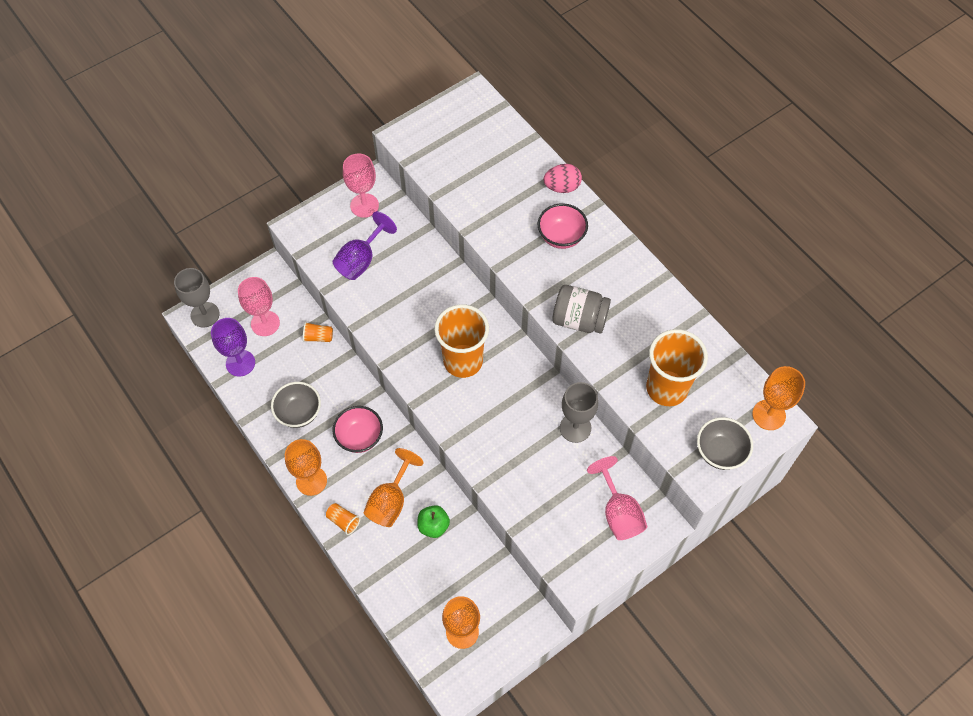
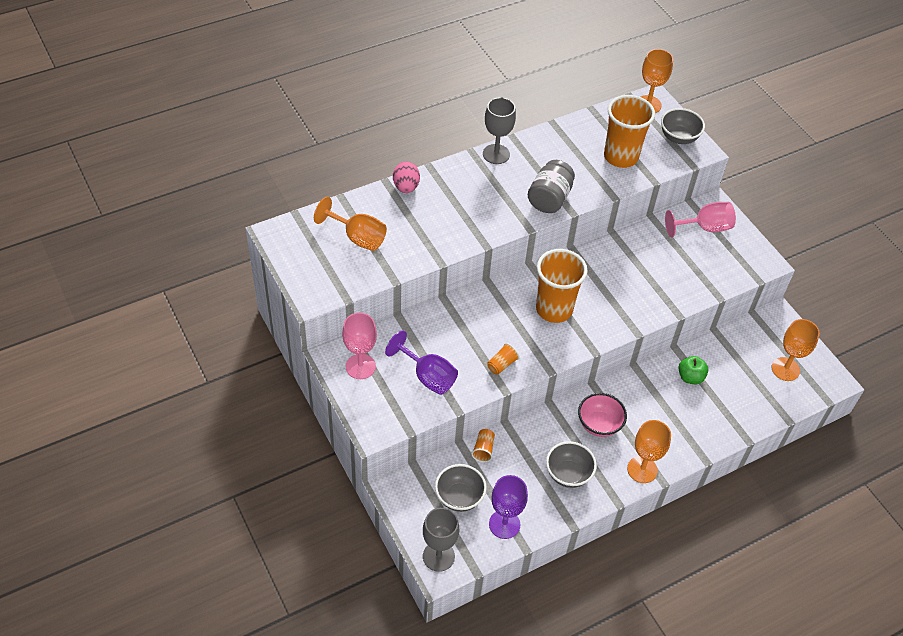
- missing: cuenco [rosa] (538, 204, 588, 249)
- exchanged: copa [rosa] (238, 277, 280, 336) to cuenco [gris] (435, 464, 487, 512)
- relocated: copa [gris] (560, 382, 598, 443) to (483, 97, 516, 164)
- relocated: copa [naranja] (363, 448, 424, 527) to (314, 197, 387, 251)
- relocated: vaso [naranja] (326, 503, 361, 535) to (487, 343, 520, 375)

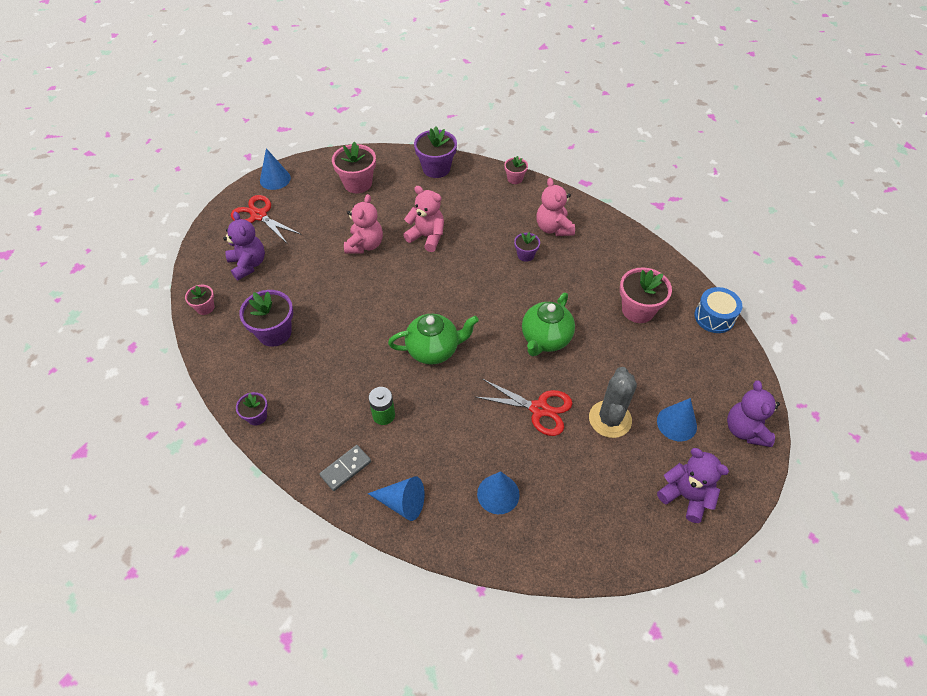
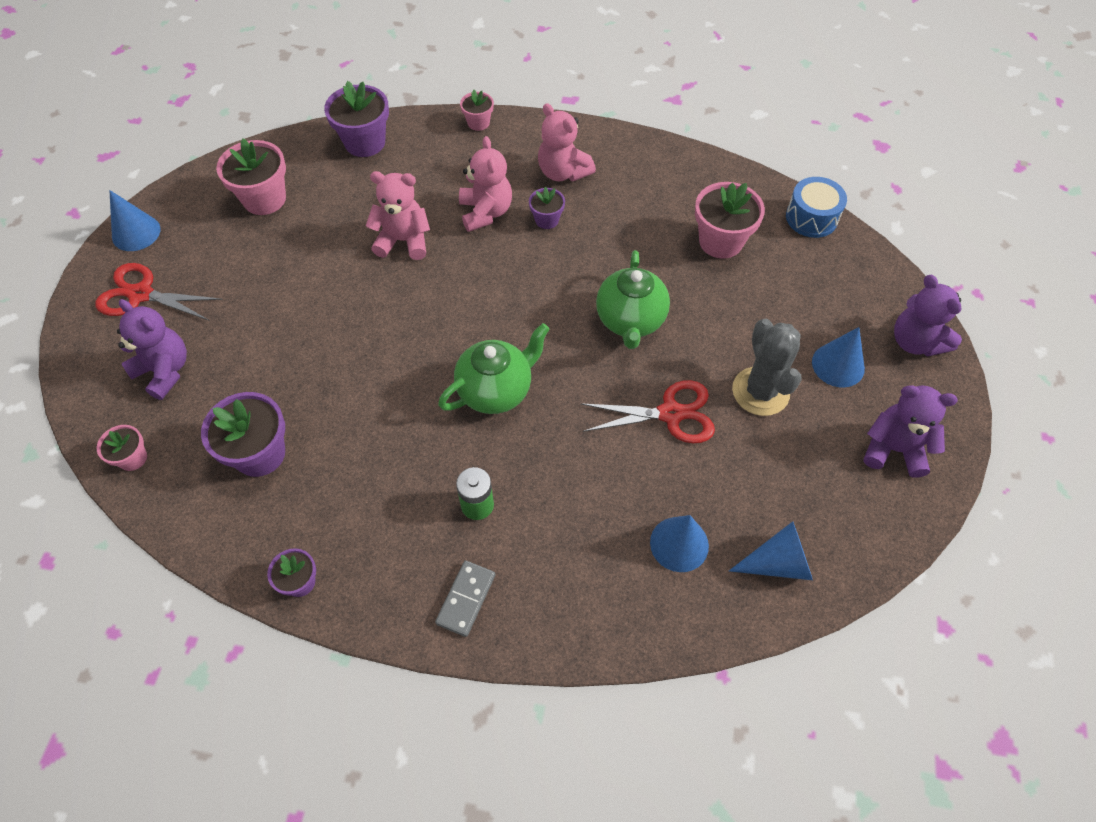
- relocated: osito [rosa] (344, 194, 383, 254) to (459, 136, 512, 232)
- relocated: cono [azul] (368, 476, 425, 521) to (729, 521, 813, 580)

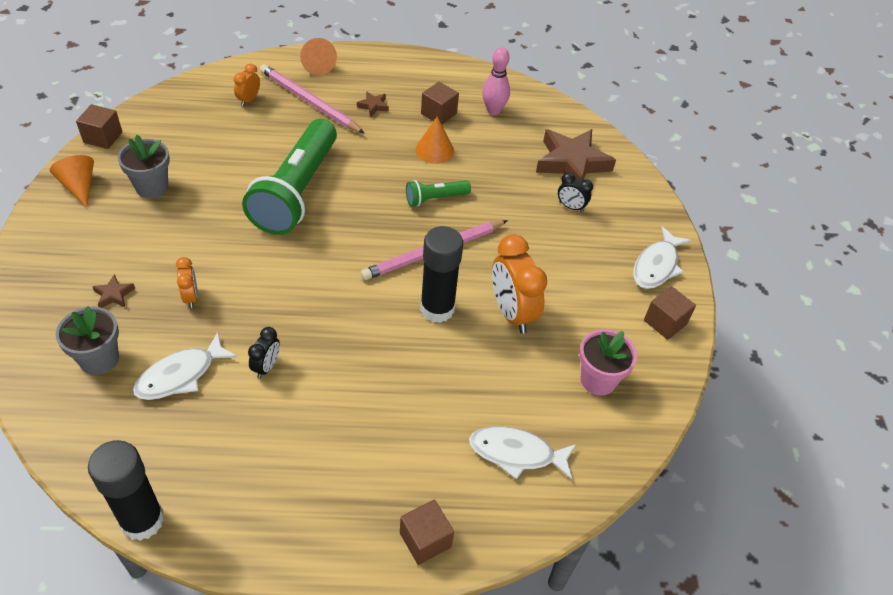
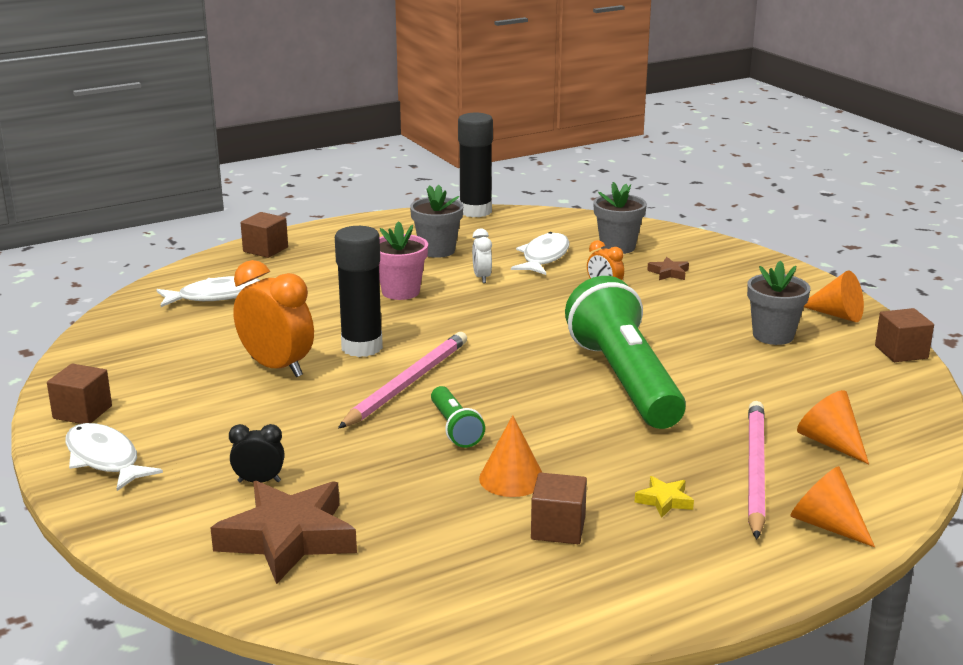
- missing: bolo [rosa] (482, 47, 510, 115)
- exchanged: despertador [naranja] (234, 64, 260, 106) to cono [naranja] (797, 390, 869, 464)
- spun: lápiz [rosa] (260, 64, 365, 134) = (748, 401, 766, 540) 90 degrees counterclockwise
- colour: estrella [marrón] (357, 91, 389, 116) to estrella [amarillo] (635, 476, 694, 518)
- spun: lámpara de mano [verde] (406, 180, 471, 207) = (431, 386, 485, 448) 120 degrees clockwise
- spun: pez [blanco] (633, 226, 691, 289) = (65, 423, 163, 491) 45 degrees counterclockwise
- colour: despertador [negro] (248, 327, 280, 378) to despertador [blanco] (472, 229, 492, 283)
- relocated: maceta [rosa] (579, 329, 637, 396) to (379, 221, 428, 300)
- appeared: maceta [gris] (410, 185, 463, 258)

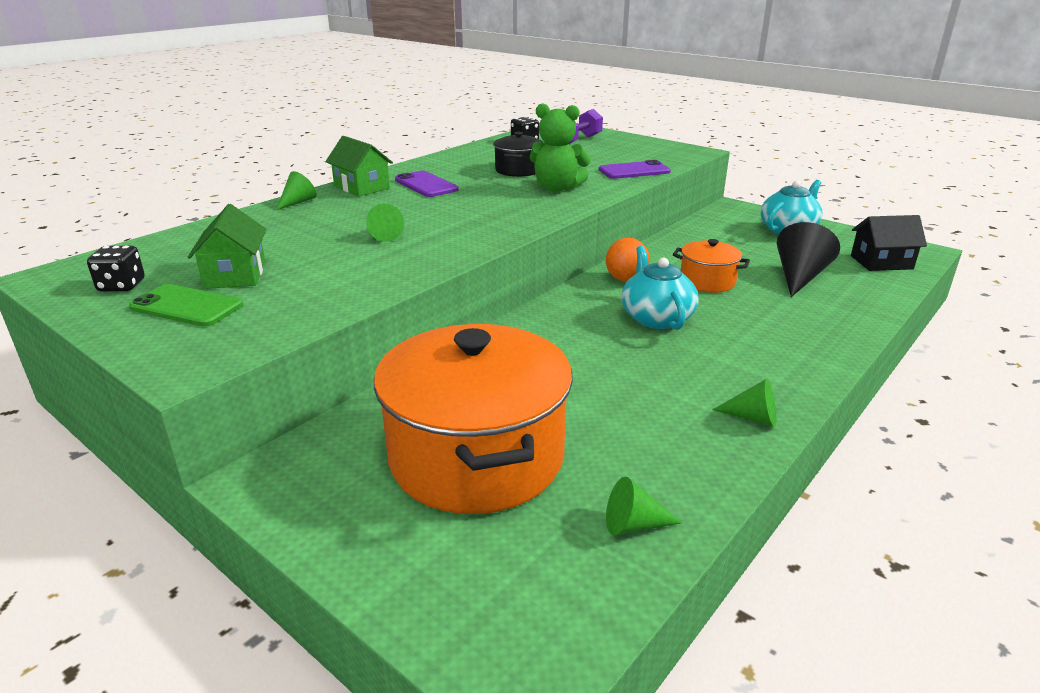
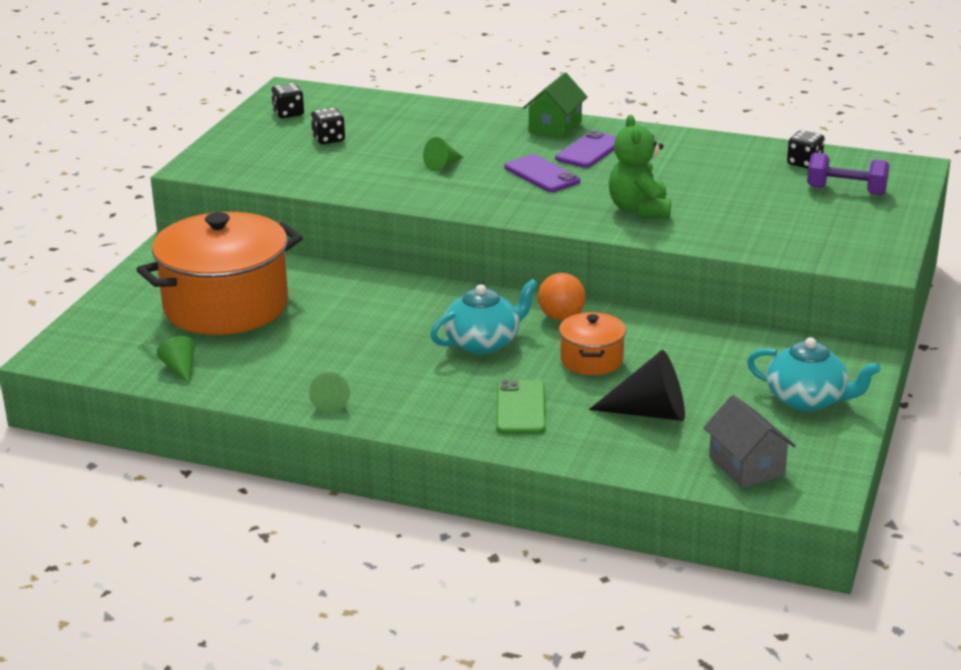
- missing: olla [negro] (493, 132, 543, 177)
- relocated: móvil [morado] (599, 160, 671, 179) to (504, 154, 580, 192)
- missing: cono [verde] (276, 171, 317, 210)
- exchanged: casa [verde] (187, 204, 267, 289) to dado [negro] (311, 108, 345, 144)
- colour: casa [negro] (851, 215, 927, 271) to casa [gris] (704, 395, 796, 488)
- relocated: móvil [verde] (129, 284, 243, 327) to (496, 380, 546, 434)

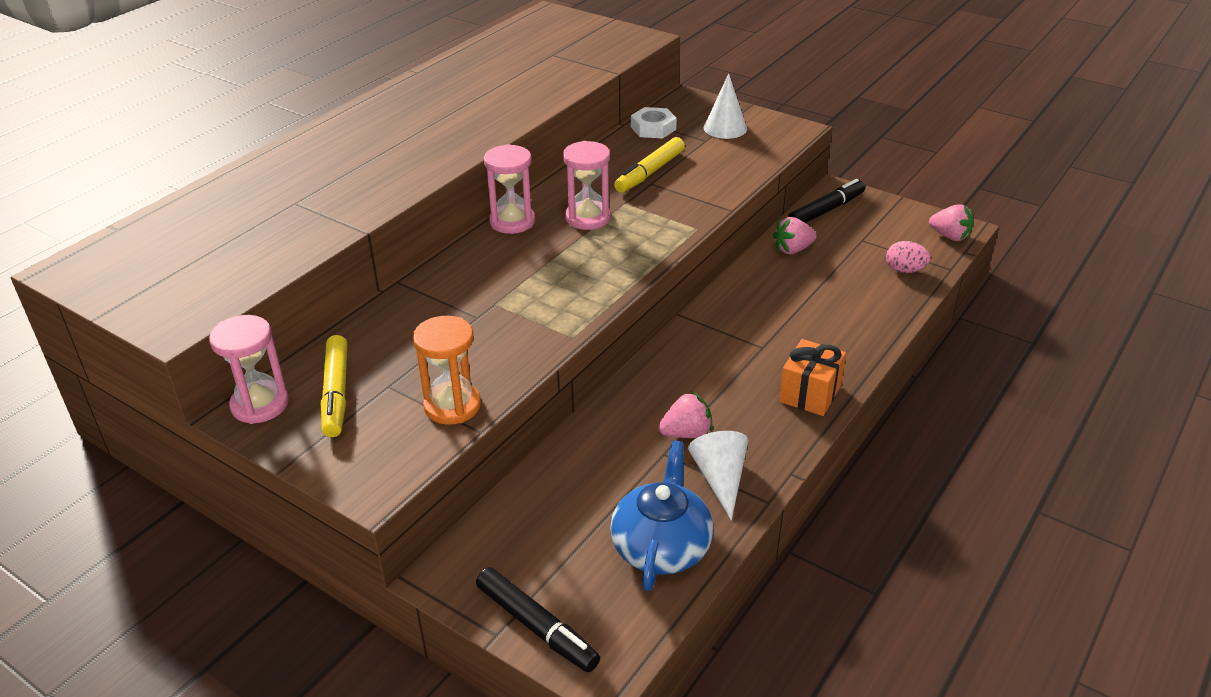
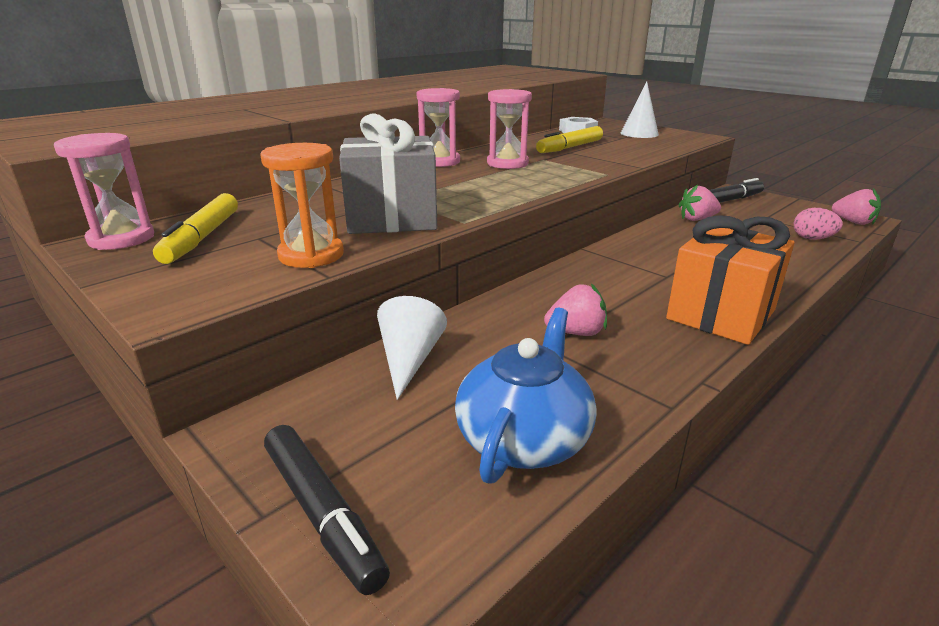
- size: regalo [naranja] (779, 339, 846, 416) = (666, 215, 794, 345) x1.52
- relocated: cono [blanco] (688, 431, 748, 521) to (377, 296, 447, 400)
- appeared: regalo [gris] (339, 113, 437, 234)

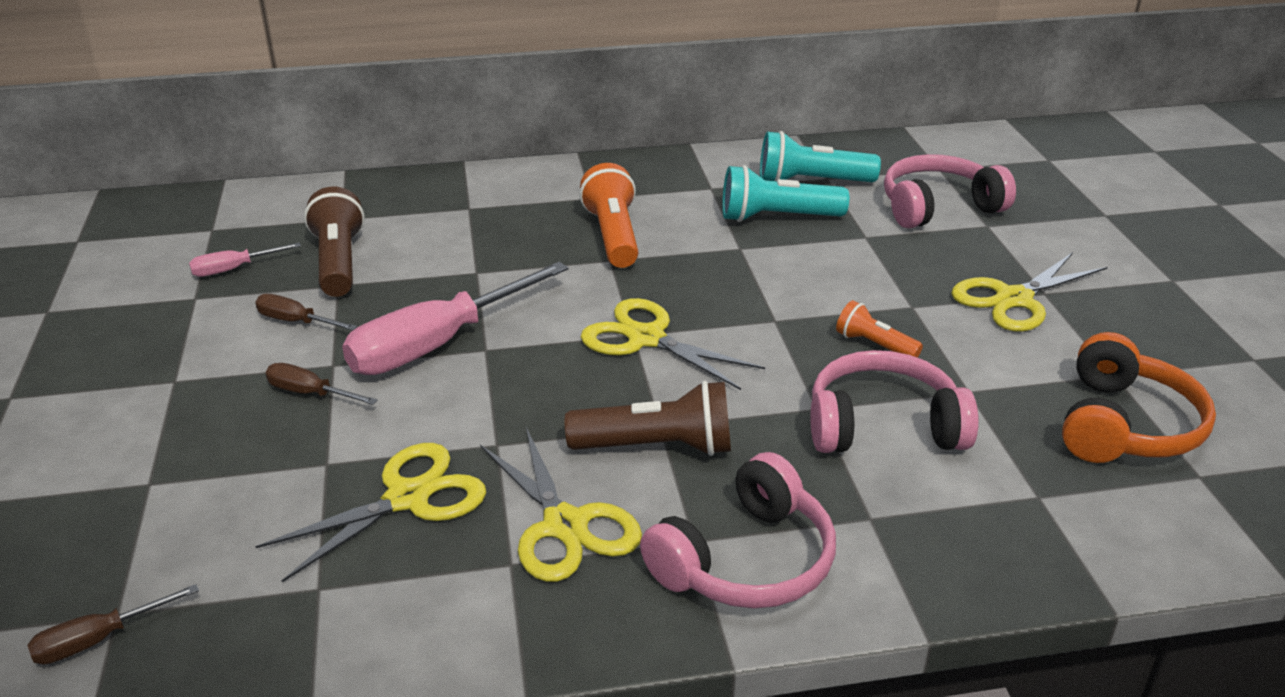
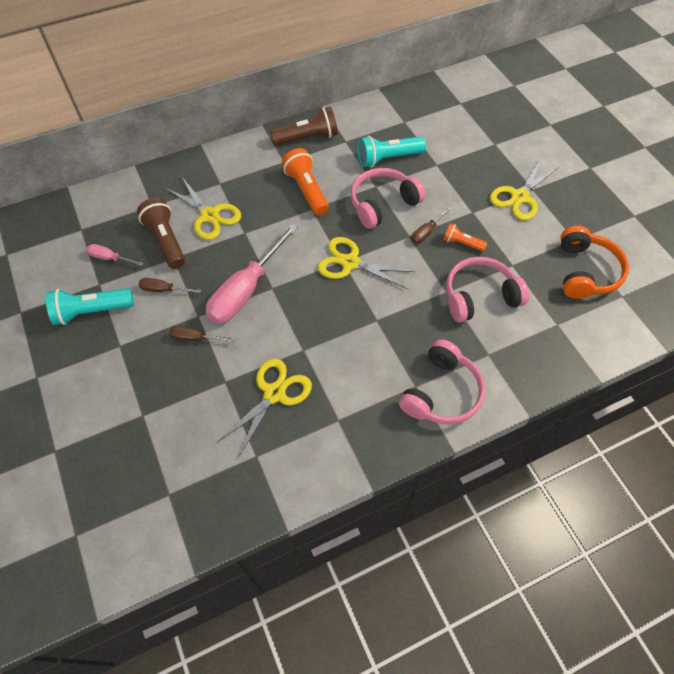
- relocated: lámpara de mano [turquesa] (760, 131, 881, 182) to (46, 288, 134, 325)
- relocated: auriculares [rosa] (884, 154, 1016, 228) to (351, 168, 425, 229)
- spun: destornillador [rosa] (189, 243, 301, 277) = (86, 244, 143, 266) 60 degrees clockwise
- relocated: lámpara de mano [marrón] (565, 380, 731, 456) to (270, 107, 338, 145)
- relocated: tijeras [amarillo] (480, 427, 642, 582) to (164, 176, 241, 240)
- relocated: destornillador [marrón] (28, 584, 199, 664) to (411, 207, 452, 244)

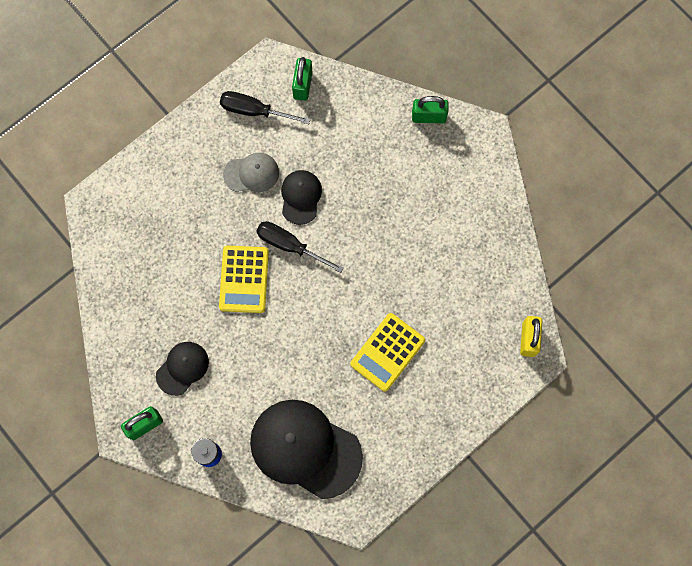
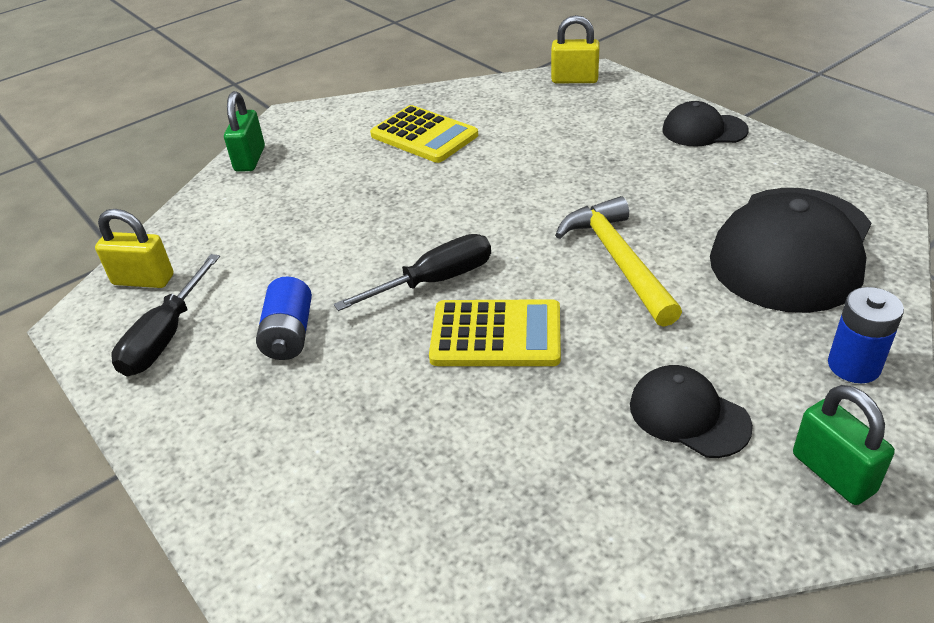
- colour: candado [verde] (292, 57, 313, 101) to candado [amarillo] (95, 209, 174, 288)
- exchanged: gorra [gris] (223, 153, 279, 192) to pila [azul] (256, 276, 312, 360)
- relocated: gorra [negro] (281, 170, 322, 225) to (662, 101, 749, 147)
- spun: destornillador [negro] (256, 221, 344, 273) = (334, 234, 491, 311) 150 degrees counterclockwise
- relocated: calculadora [amarillo] (350, 313, 425, 392) to (370, 105, 478, 163)
- appeared: martillo [amarillo] (555, 196, 682, 327)

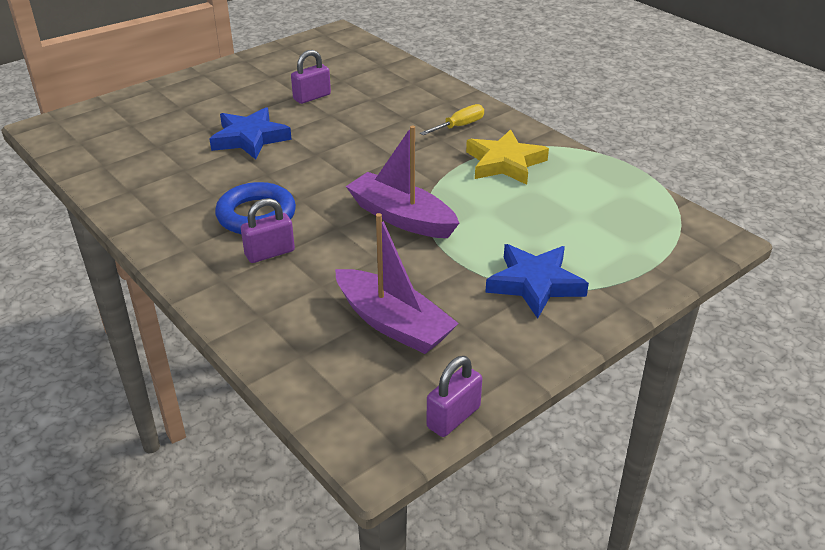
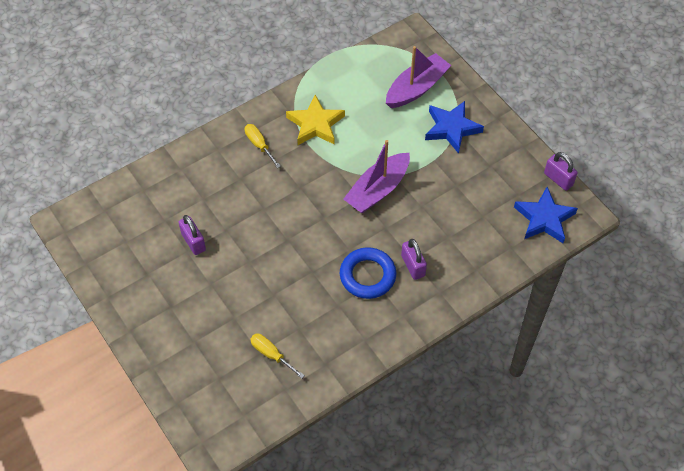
- relocated: estrella [azul] (210, 107, 292, 160) to (514, 187, 578, 243)
- relocated: barco [morado] (335, 213, 459, 354) to (386, 46, 451, 108)
- appeared: destornillador [amarillo] (250, 334, 305, 379)

